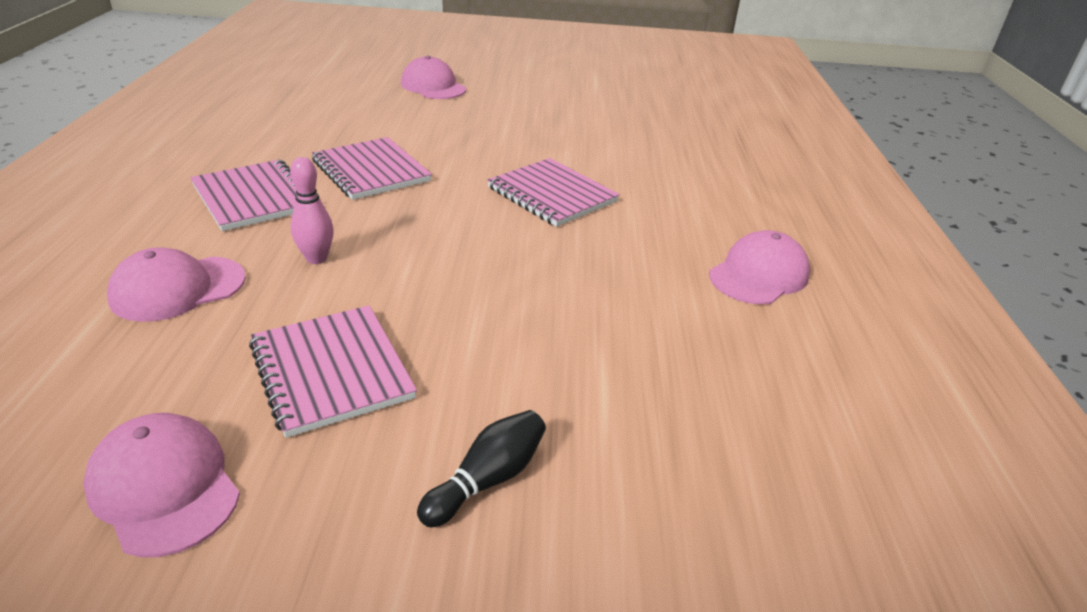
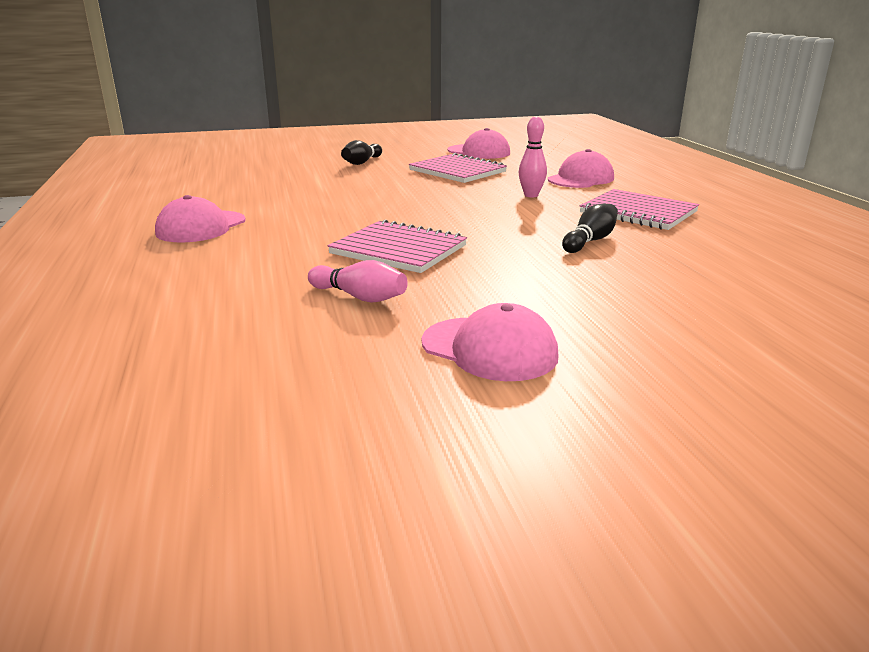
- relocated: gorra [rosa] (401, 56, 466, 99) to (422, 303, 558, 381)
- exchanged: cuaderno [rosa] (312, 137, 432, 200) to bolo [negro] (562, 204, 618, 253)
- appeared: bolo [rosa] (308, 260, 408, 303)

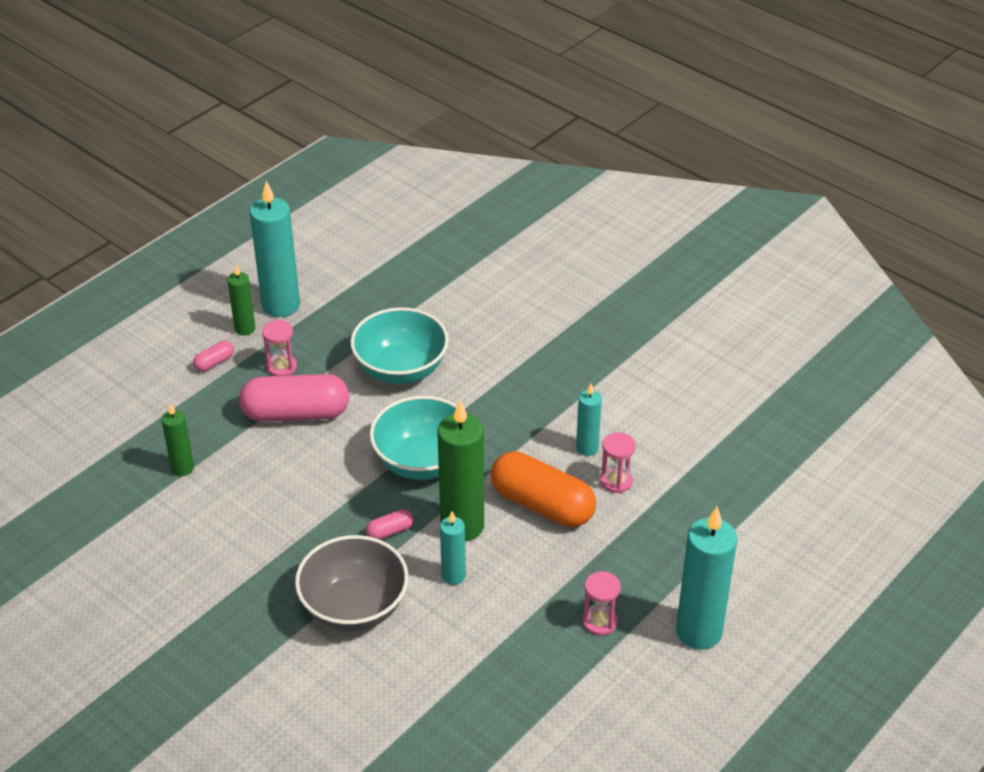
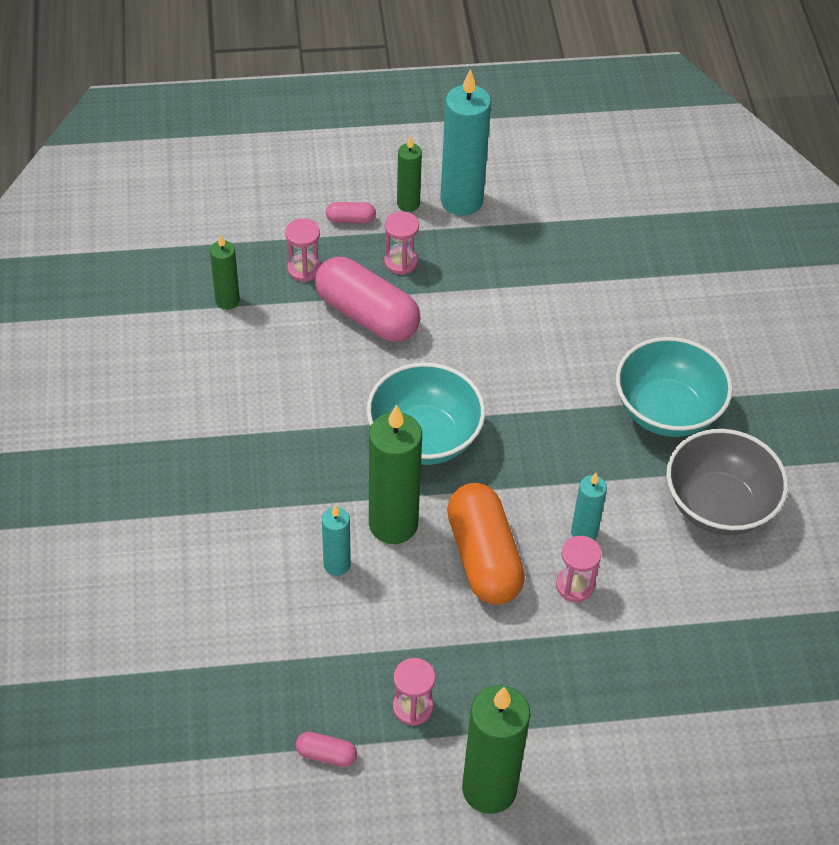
- relocated: cuenco [turquesa] (350, 307, 449, 384) to (616, 337, 733, 437)
- colour: vela [turquesa] (676, 507, 738, 650) to vela [verde] (462, 685, 531, 814)
- relocated: cápsula [rosa] (366, 509, 414, 540) to (296, 732, 357, 767)
- relocated: cuenco [gris] (295, 535, 409, 632) to (666, 429, 788, 535)
- appeared: reloj de arena [rosa] (285, 218, 321, 282)

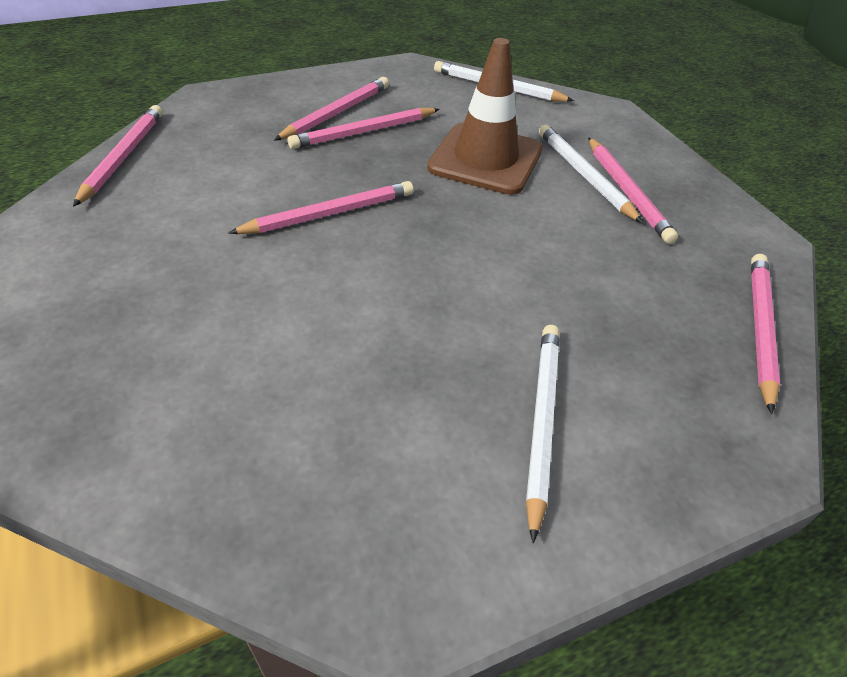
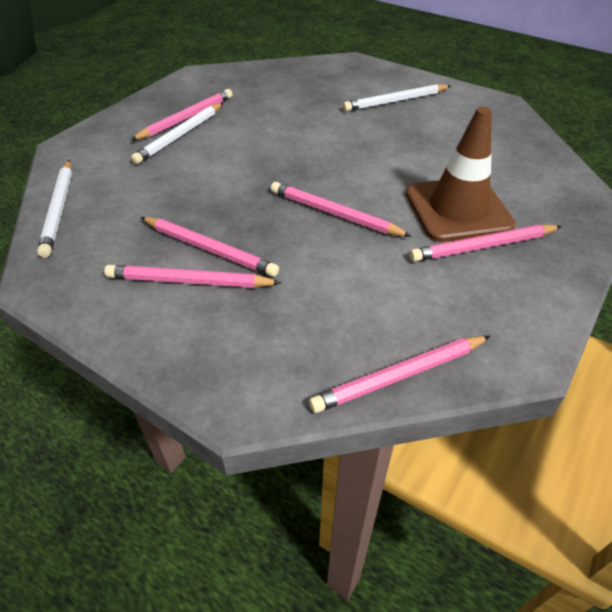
- relocated: cono de tráfico [marrón] (427, 38, 543, 195) to (406, 107, 516, 242)
- relocated: lápiz [rosa] (751, 254, 780, 414) to (409, 225, 562, 262)

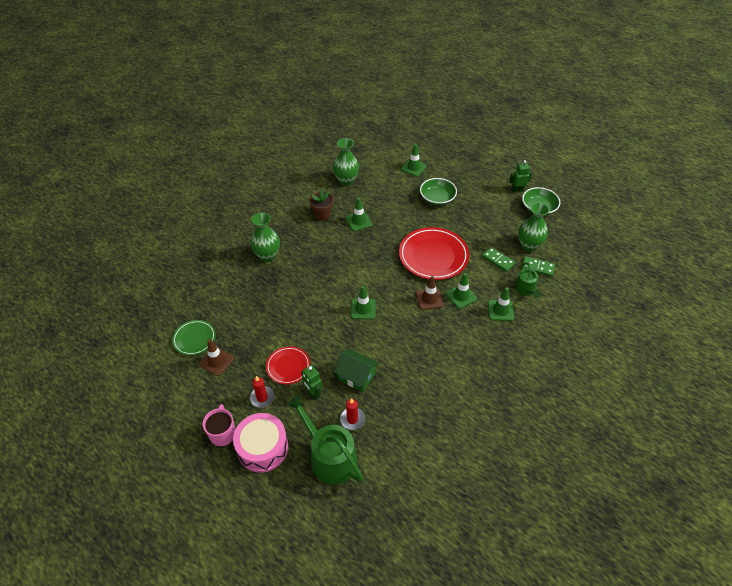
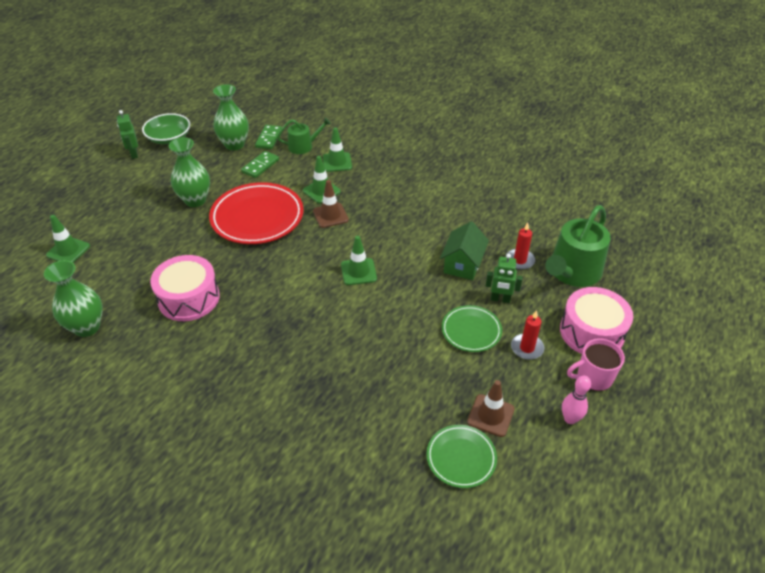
- missing: cuenco [verde] (420, 178, 457, 205)
- missing: maceta [marrón] (309, 190, 334, 221)
- exchanged: cono de tráfico [verde] (346, 198, 372, 231) to tambor [rosa] (150, 255, 220, 321)
- relocated: florero [verde] (251, 212, 280, 262) to (169, 137, 210, 207)
- colour: plato [rojo] (266, 346, 310, 384) to plato [verde] (442, 305, 502, 352)
- spun: robot [verde] (301, 365, 322, 400) = (486, 253, 523, 303) 60 degrees clockwise
- appeared: bolo [rosa] (562, 376, 591, 424)

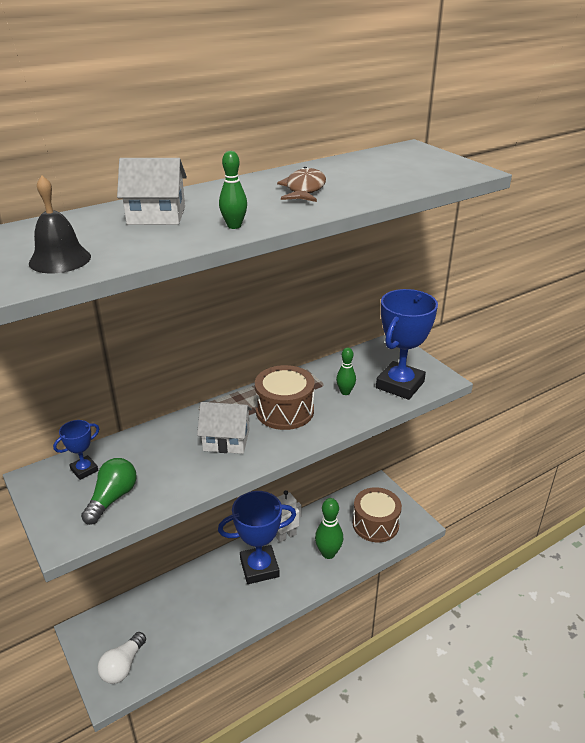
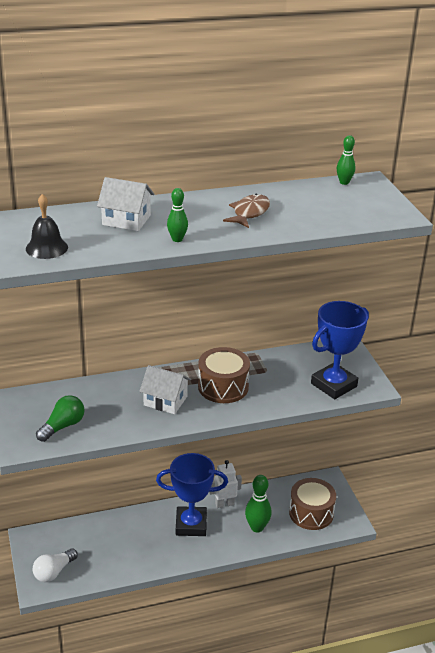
- relocated: bolo [verde] (336, 347, 356, 395) to (337, 135, 356, 185)
- missing: trofeo [azul] (53, 420, 100, 480)

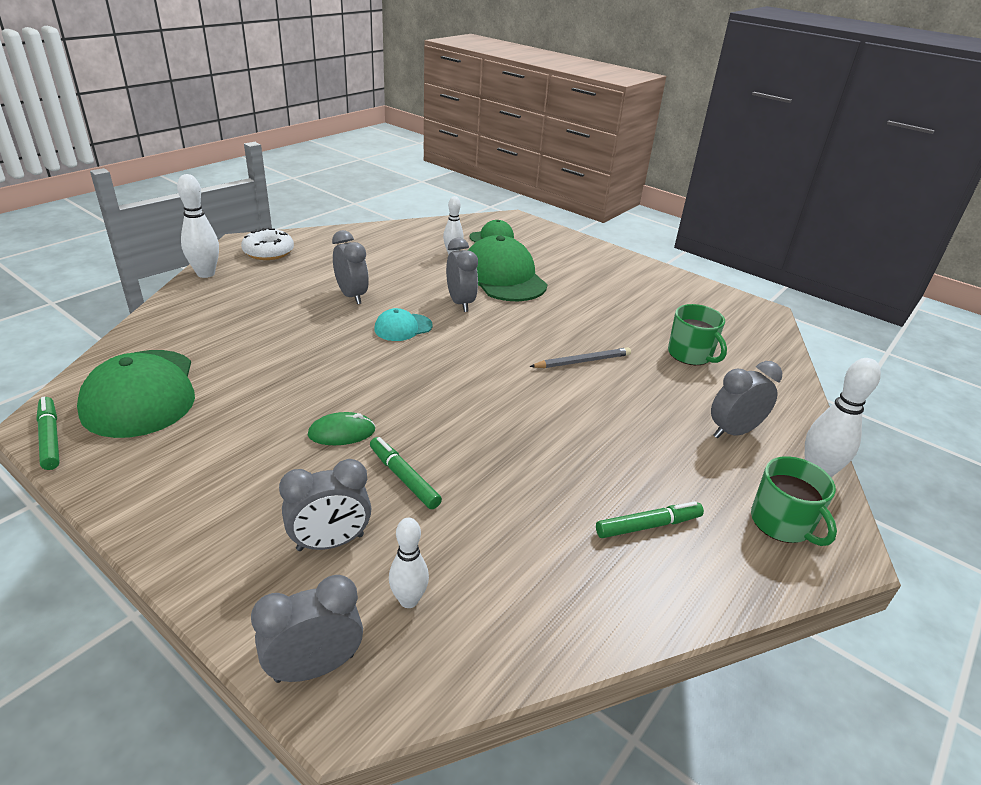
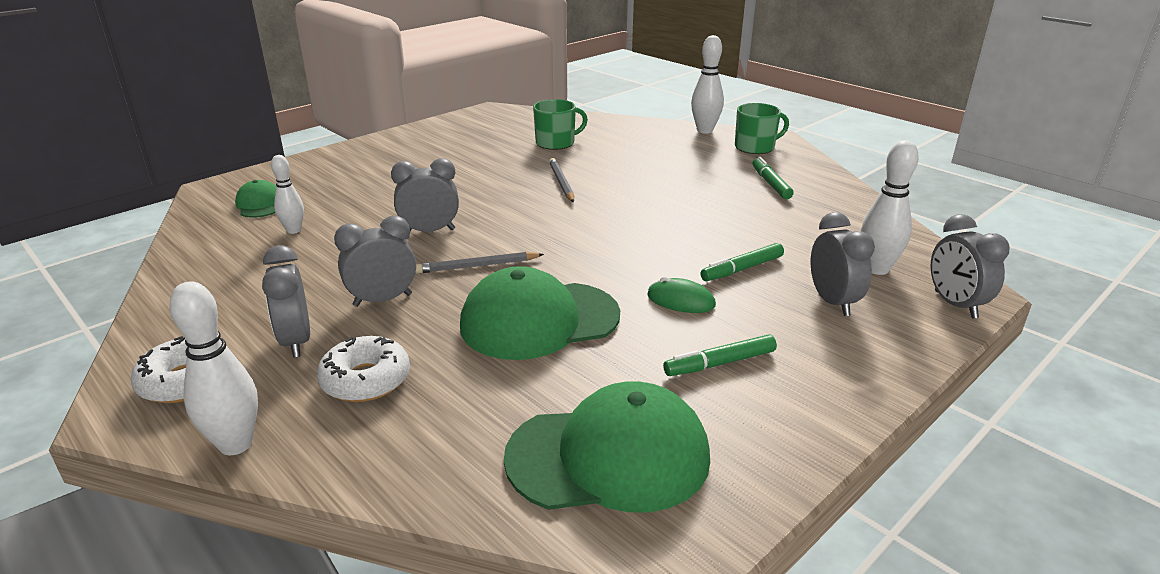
- relocated: gorra [verde] (468, 235, 548, 301) to (460, 266, 620, 360)
- exchanged: gorra [turquesa] (374, 308, 433, 341) to lápiz [gris] (415, 252, 544, 274)
- relocated: despertador [gris] (711, 361, 782, 438) to (262, 245, 310, 358)
- relocated: rotulador [verde] (36, 397, 60, 470) to (663, 335, 777, 376)
- spun: ratón [verde] (308, 412, 375, 445) = (647, 277, 716, 313) 60 degrees counterclockwise
- size: bolo [blanco] (389, 518, 429, 608) = (861, 140, 919, 275) x1.54
- appeared: rosquilla [blanco] (317, 336, 410, 402)

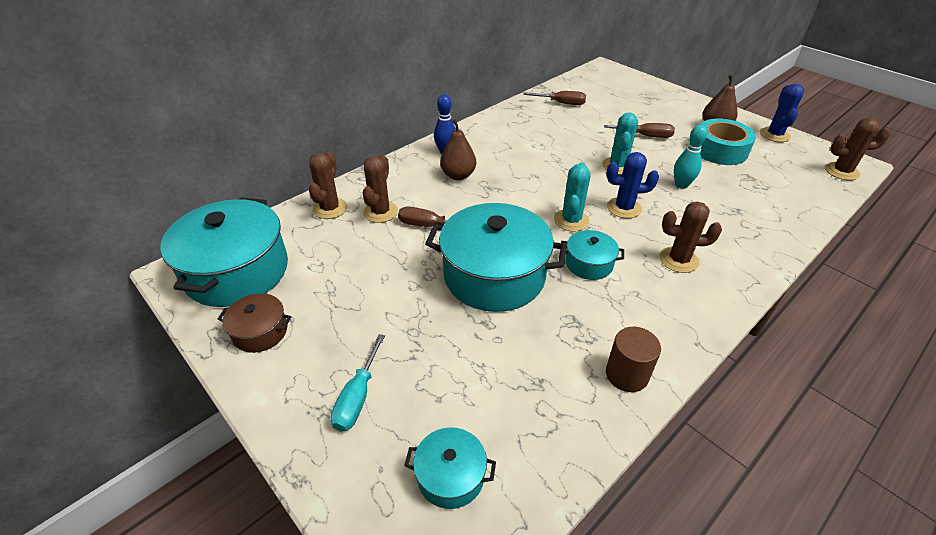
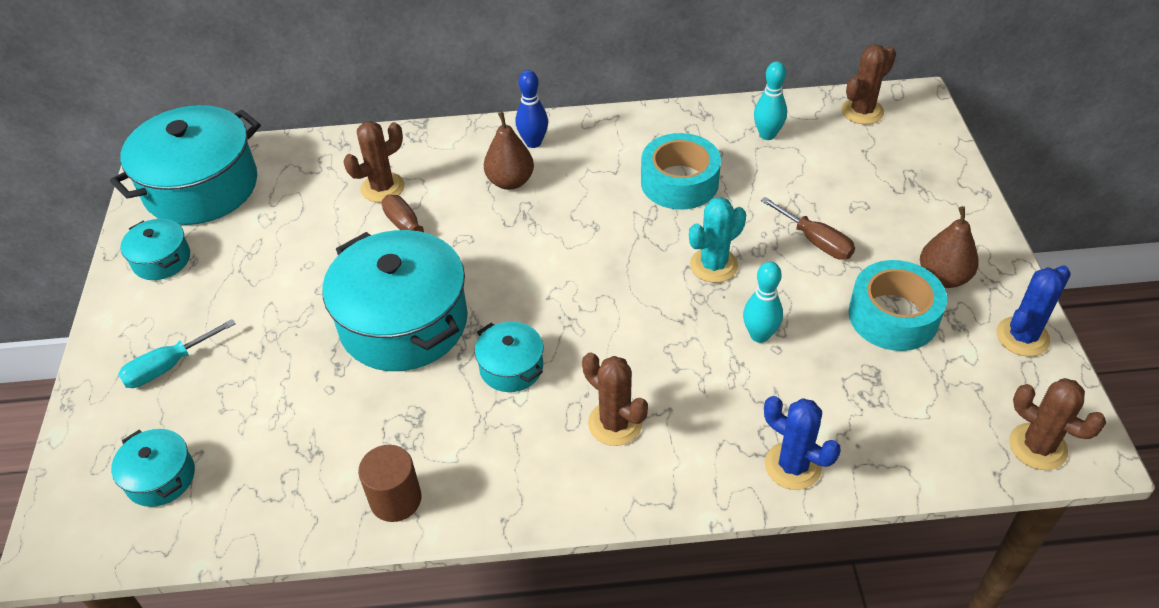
- exchanged: destornillador [marrón] (523, 91, 586, 105) to bolo [turquesa] (754, 61, 787, 140)
- relocated: cactus [marrón] (309, 152, 347, 219) to (841, 44, 896, 125)
- relocated: cactus [azul] (606, 152, 659, 219) to (764, 396, 841, 490)
- missing: cactus [turquesa] (554, 162, 591, 232)
- colour: olla [marrón] (218, 293, 291, 353) to olla [turquesa] (120, 219, 190, 280)
- appeared: cinta adhesiva [turquesa] (641, 133, 721, 210)

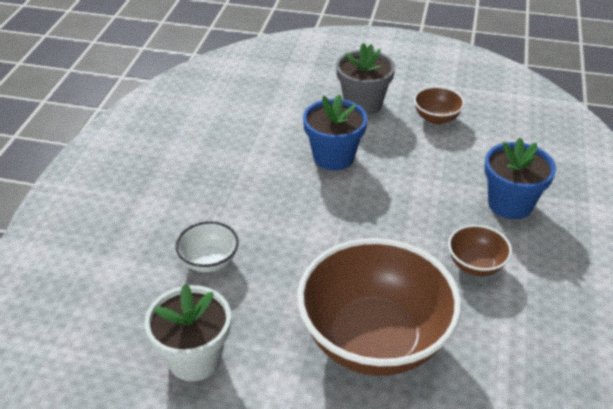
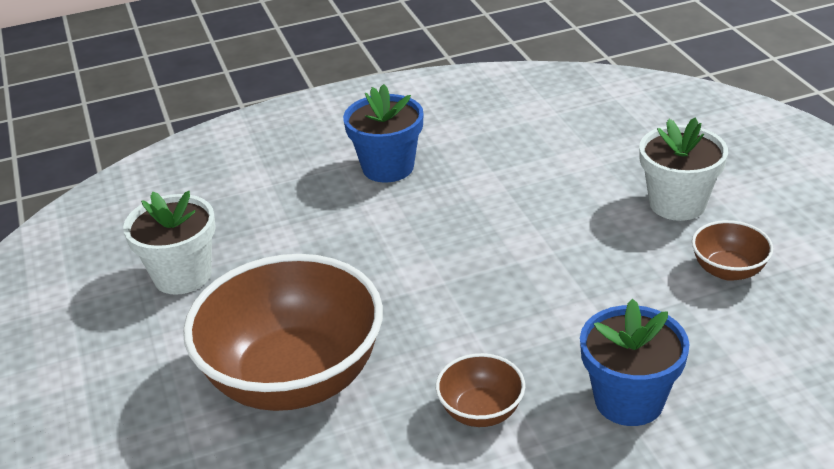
- colour: maceta [gris] (336, 43, 395, 115) to maceta [blanco] (639, 117, 728, 221)
- relocated: maceta [azul] (303, 94, 367, 171) to (343, 84, 424, 183)
- missing: cuenco [blanco] (176, 221, 239, 272)

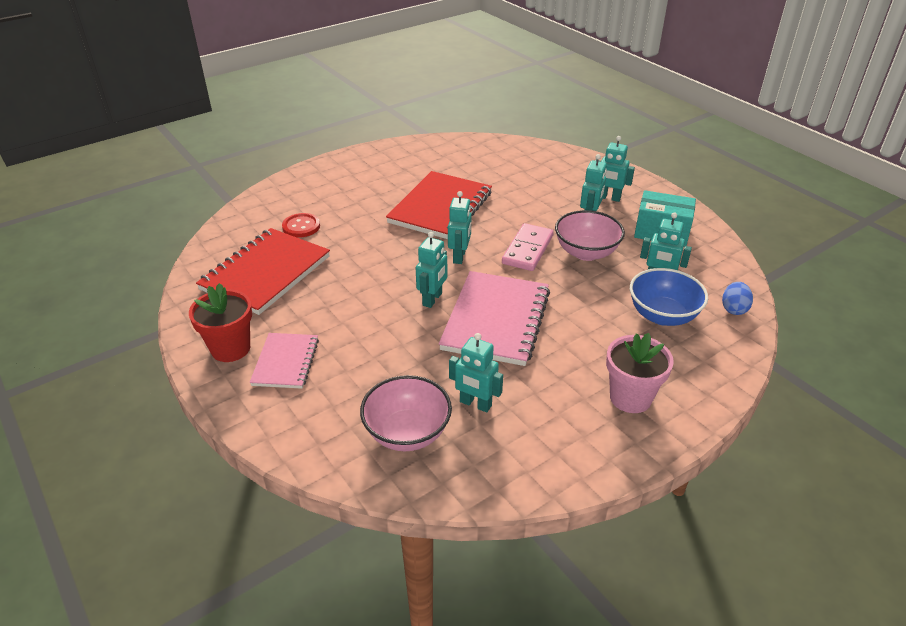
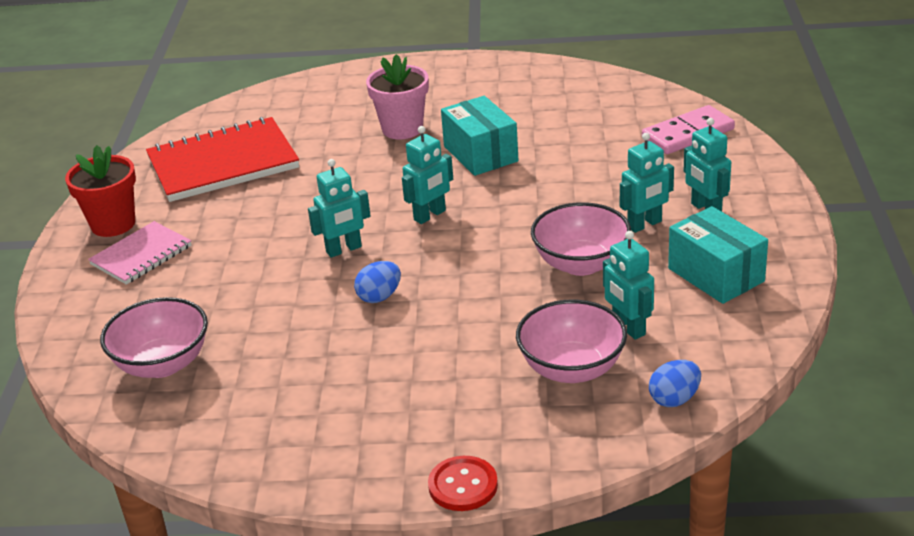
- exchanged: cuaderno [rojo] (386, 171, 492, 239) to caja [turquesa] (441, 96, 518, 176)
- relocated: botón [rojo] (282, 213, 320, 238) to (428, 456, 498, 511)
- relocated: ficha de dominó [rosa] (502, 223, 554, 271) to (642, 105, 735, 154)
- colour: cuenco [azul] (630, 268, 708, 326) to cuenco [rosa] (516, 300, 627, 383)
- exchanged: cuaderno [rosa] (439, 271, 550, 366) to huevo [azul] (354, 261, 401, 303)
- missing: robot [turquesa] (449, 333, 503, 413)
- relocated: maceta [rosa] (606, 333, 674, 413) to (366, 54, 429, 139)

